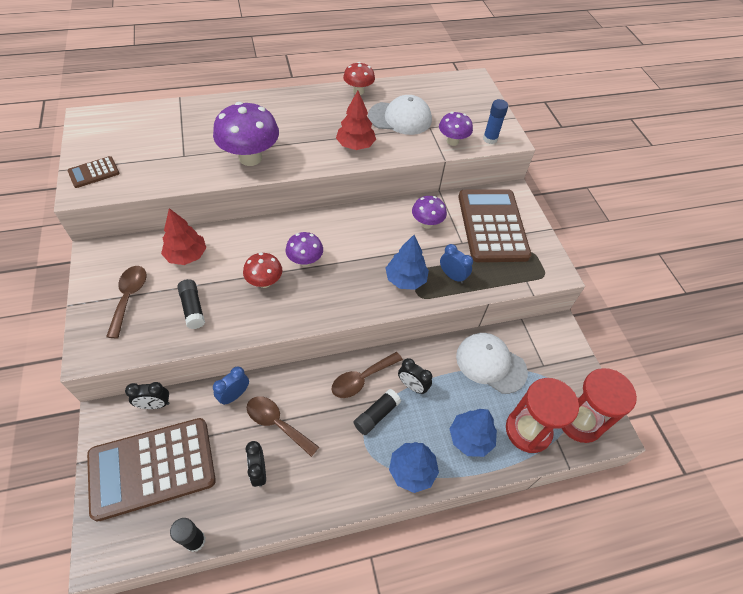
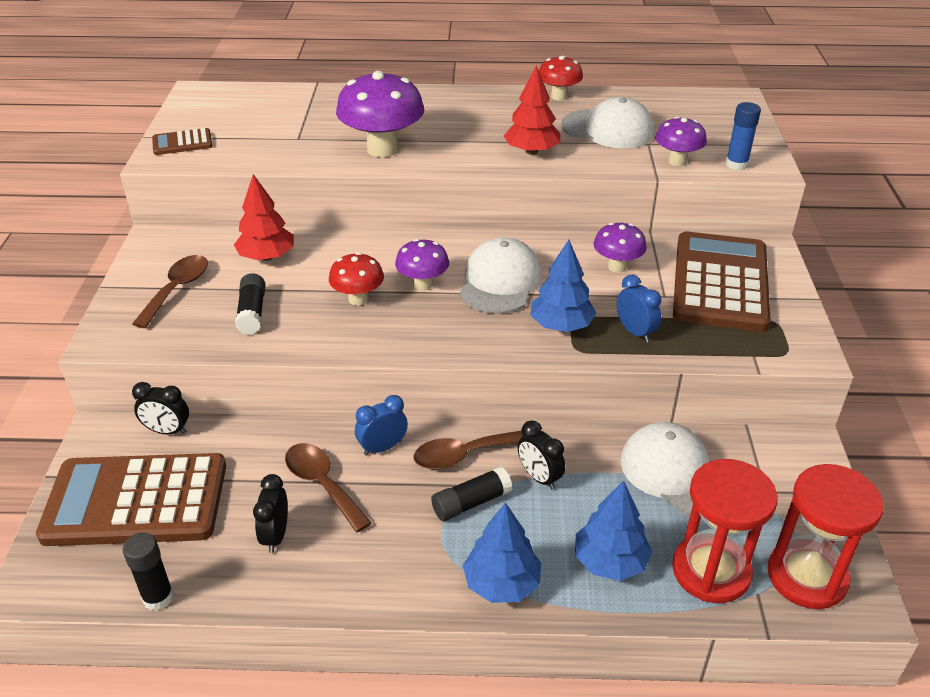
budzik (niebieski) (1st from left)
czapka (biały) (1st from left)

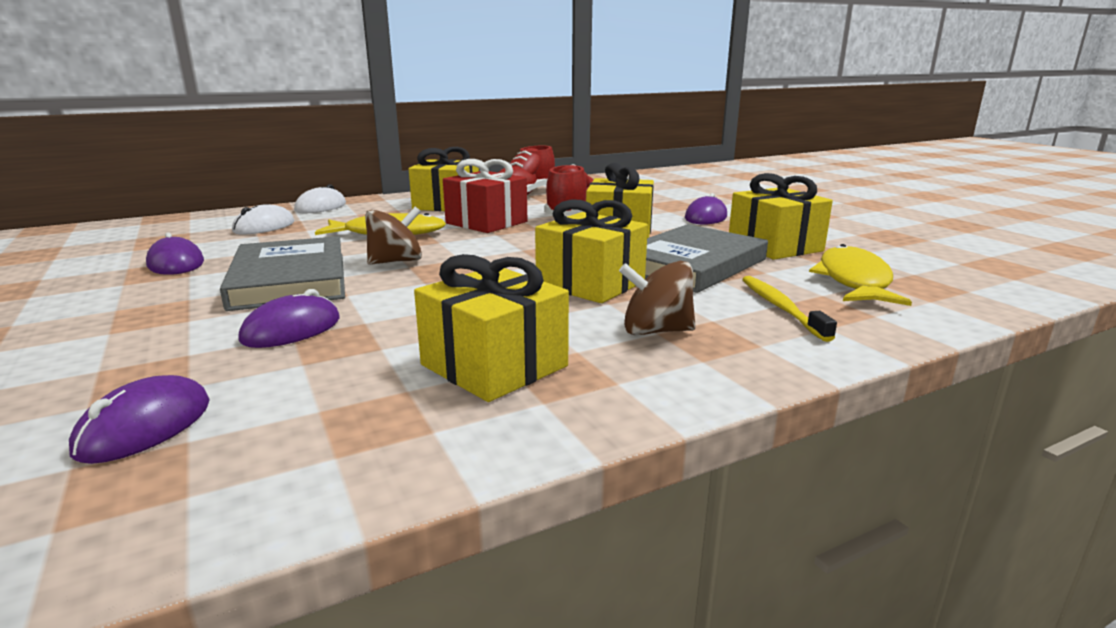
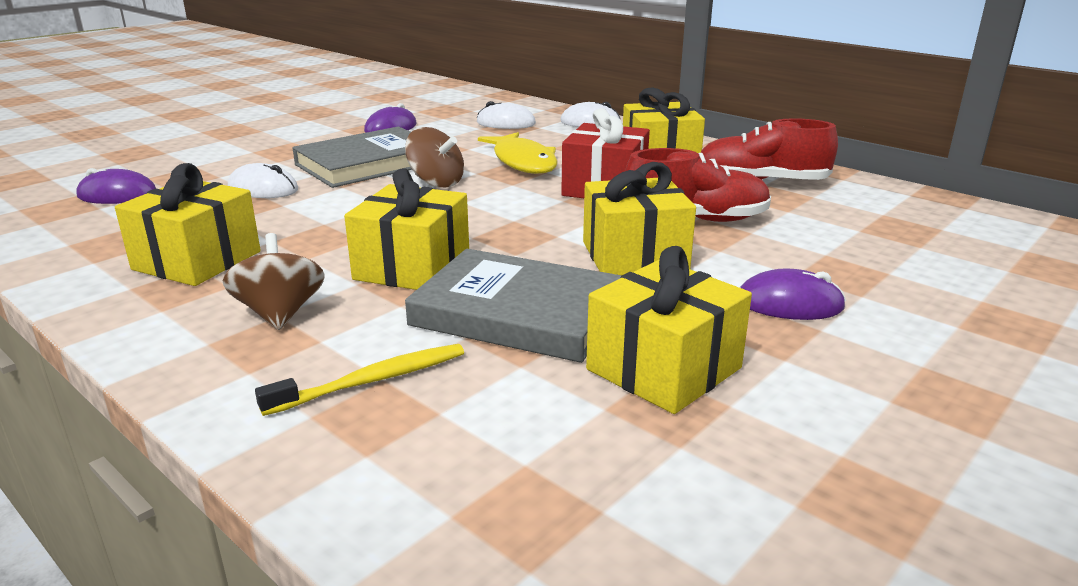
ryba (żółty) (2nd from left in the first image)
myszka (biały) (1st from left)

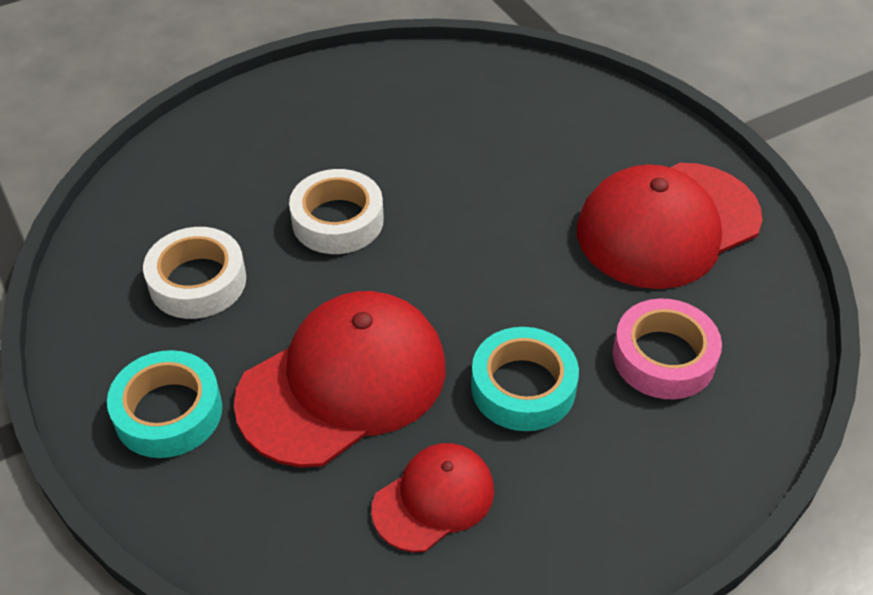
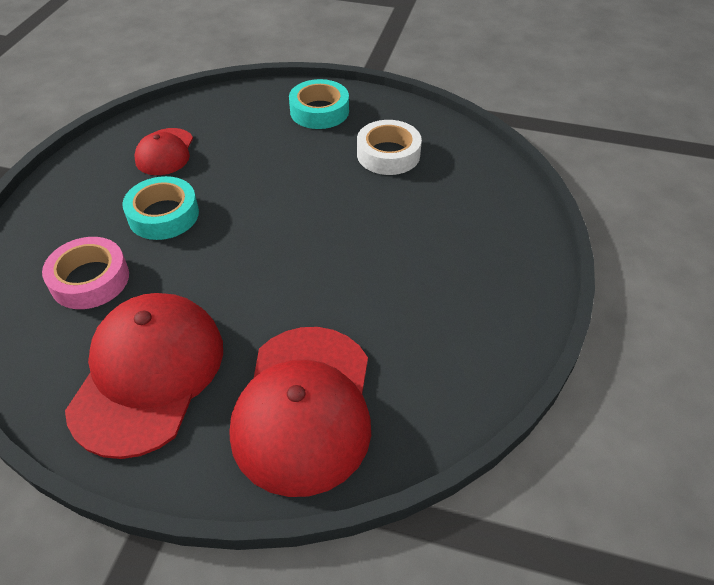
taśma klejąca (biały) (2nd from left in the first image)
czapka (czerwony) (3rd from left)

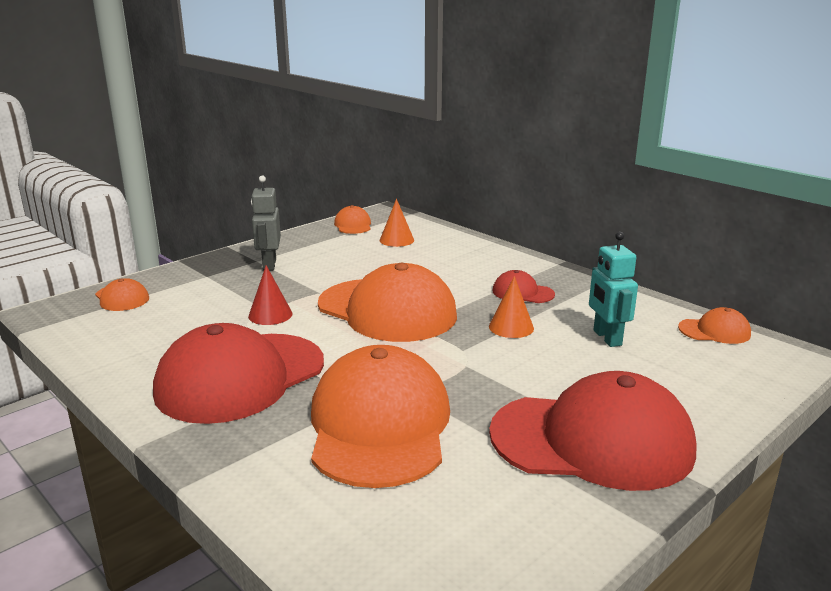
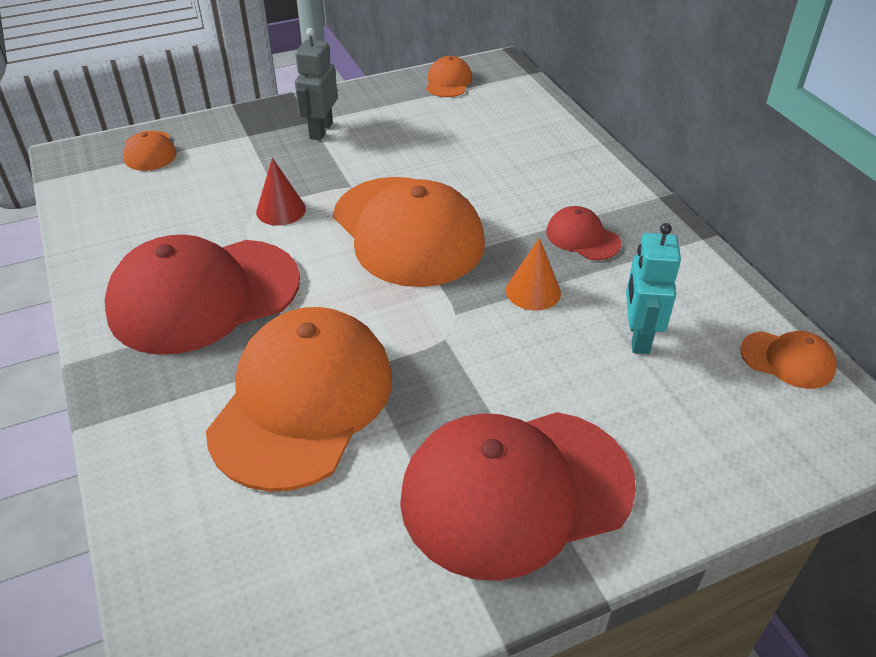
stożek (pomarańczowy) (1st from left in the first image)
czapka (czerwony) (2nd from left)

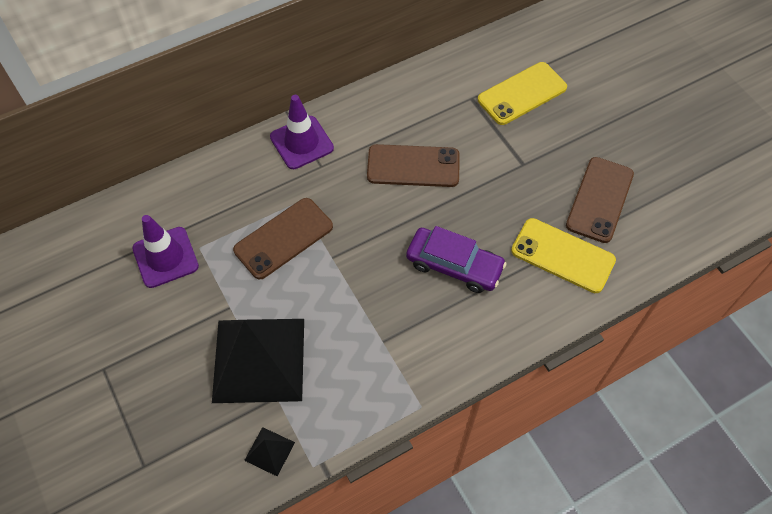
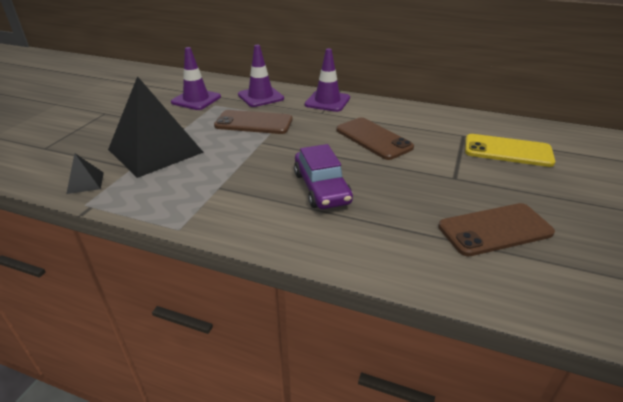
telefon (żółty) (2nd from left in the first image)
pachołek (fioletowy) (2nd from left)

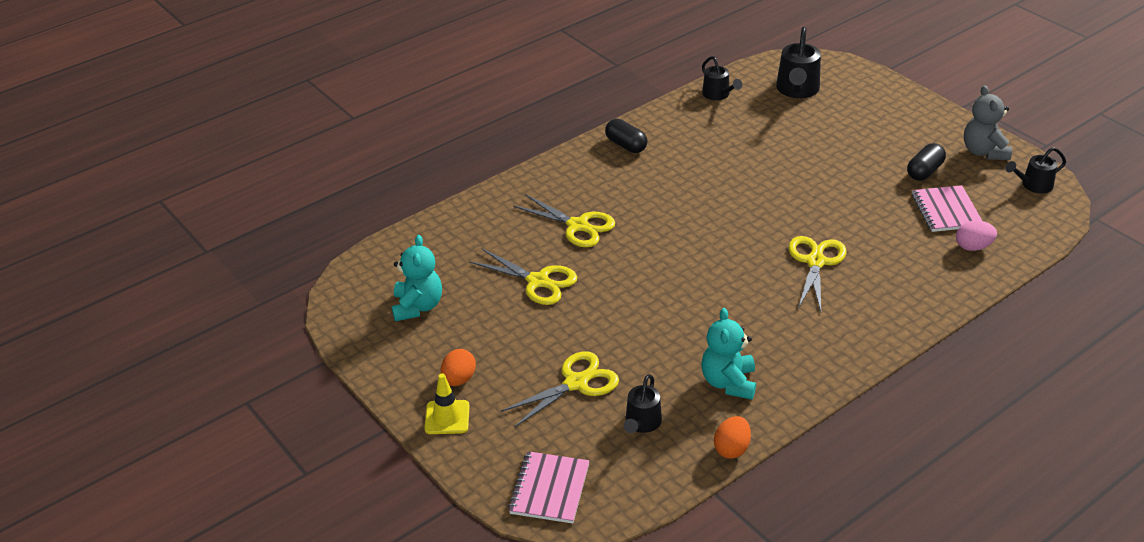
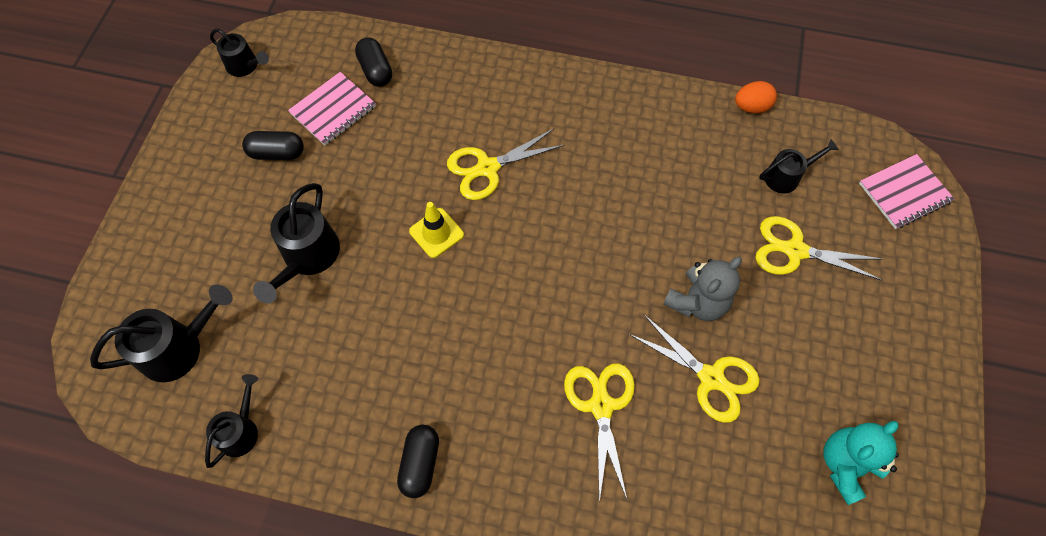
miś (szary)
kapsułka (czarny) (2nd from left)
nożyczki (żółty) (3rd from left)
miś (turkusowy) (2nd from left in the first image)
jajko (pomarańczowy) (1st from left in the first image)
pachołek (żółty)
konewka (czarny) (4th from left)

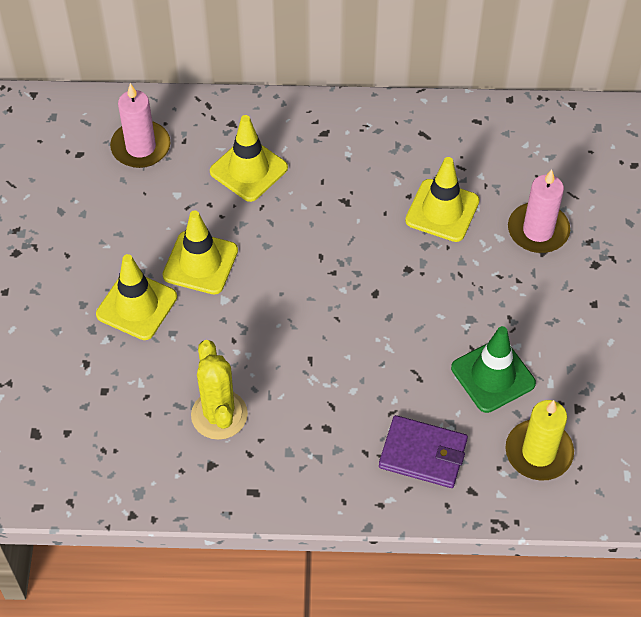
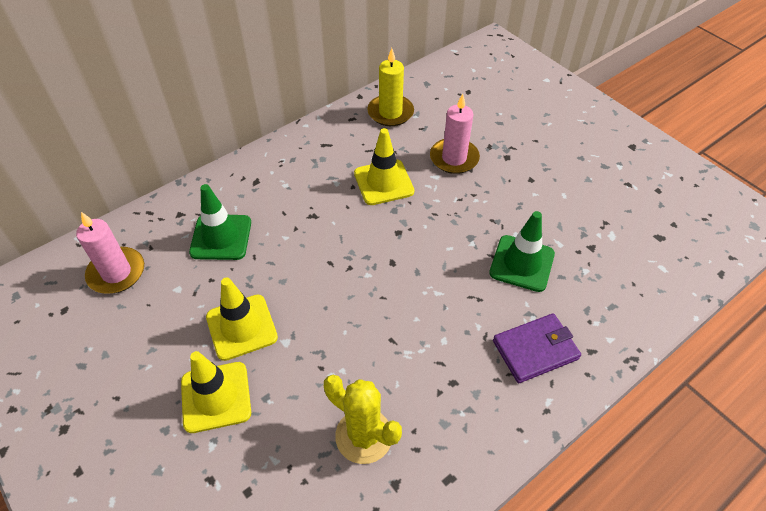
pachołek (zielony) (1st from left)
świeca (żółty)

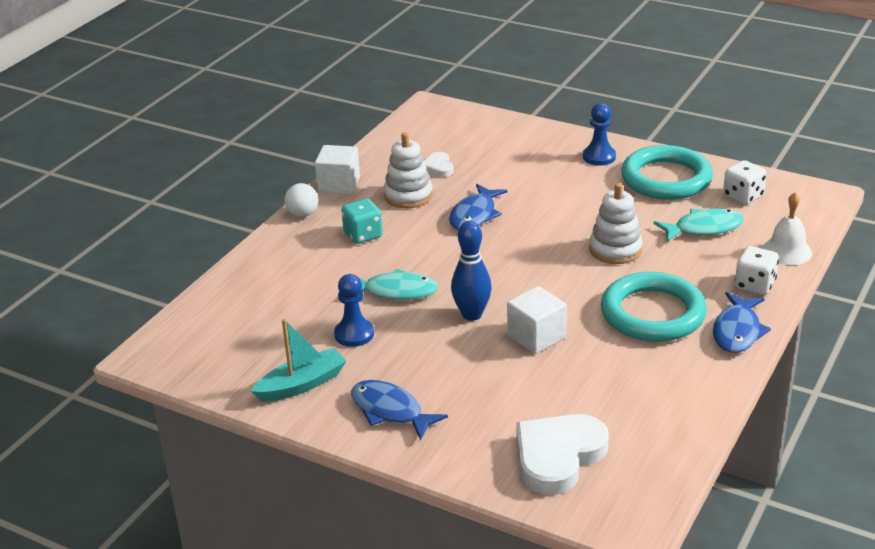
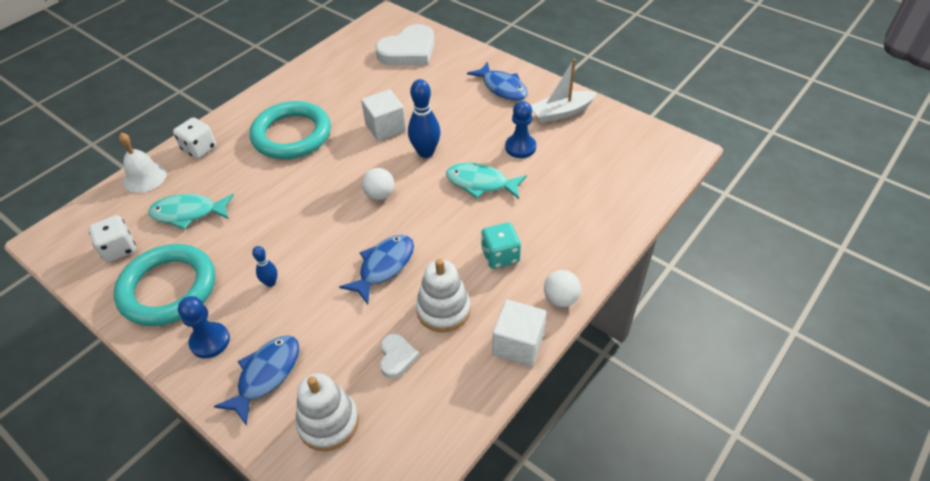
zabawka nakładanka (biały) (1st from left)
ryba (niebieski) (1st from left)
łódka (biały)
piłka (biały) (1st from left)
kręgiel (niebieski) (1st from left)

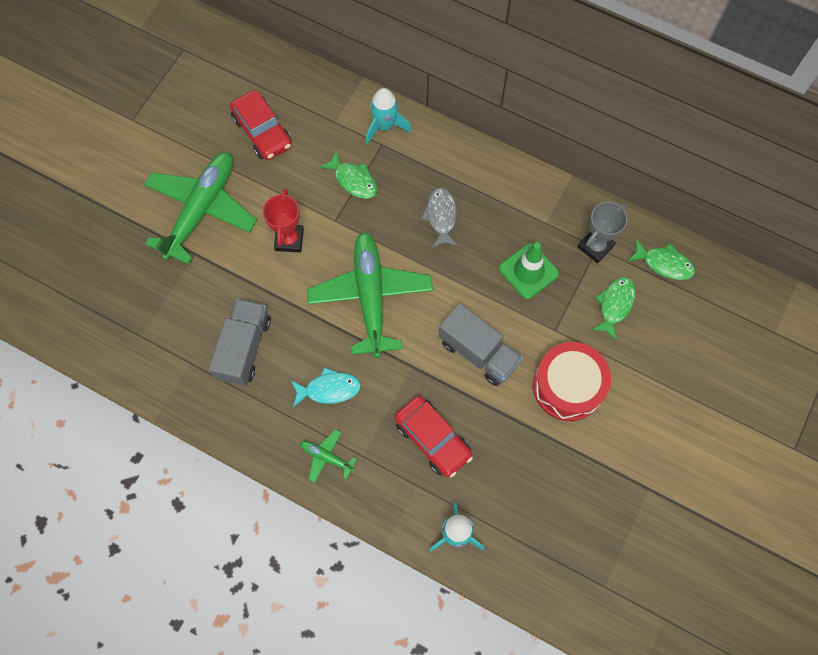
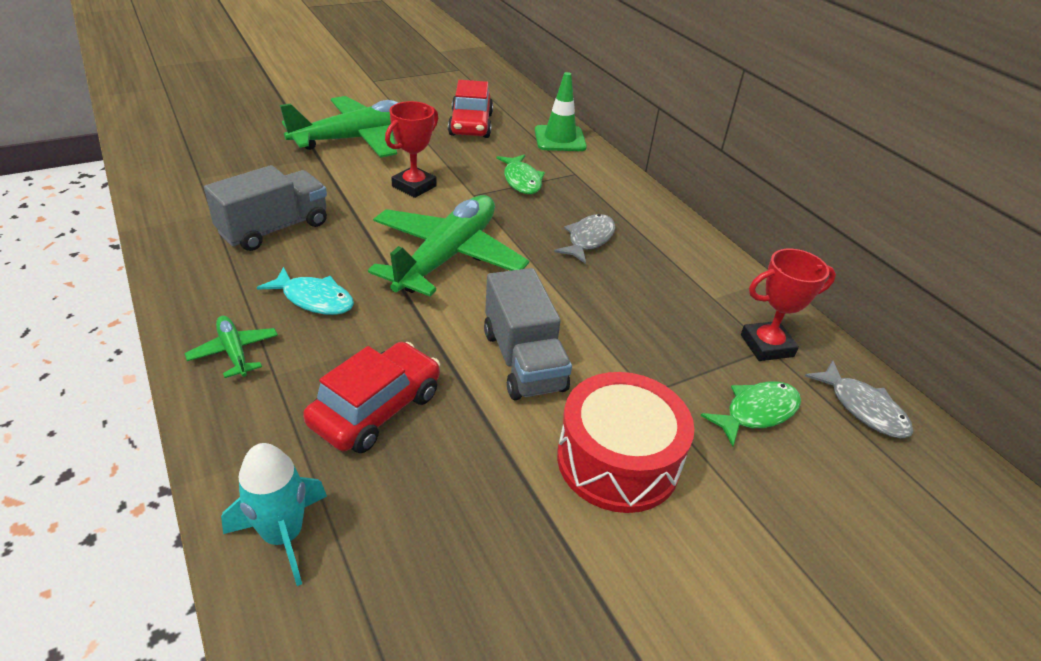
rakieta (turkusowy) (1st from left in the first image)
puchar (czerwony) (2nd from left)
ryba (szary) (2nd from left)
pachołek (zielony)
samochód (czerwony) (1st from left)

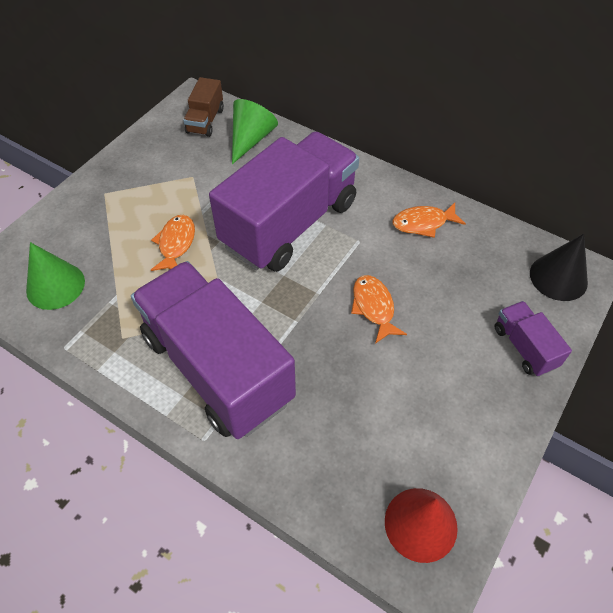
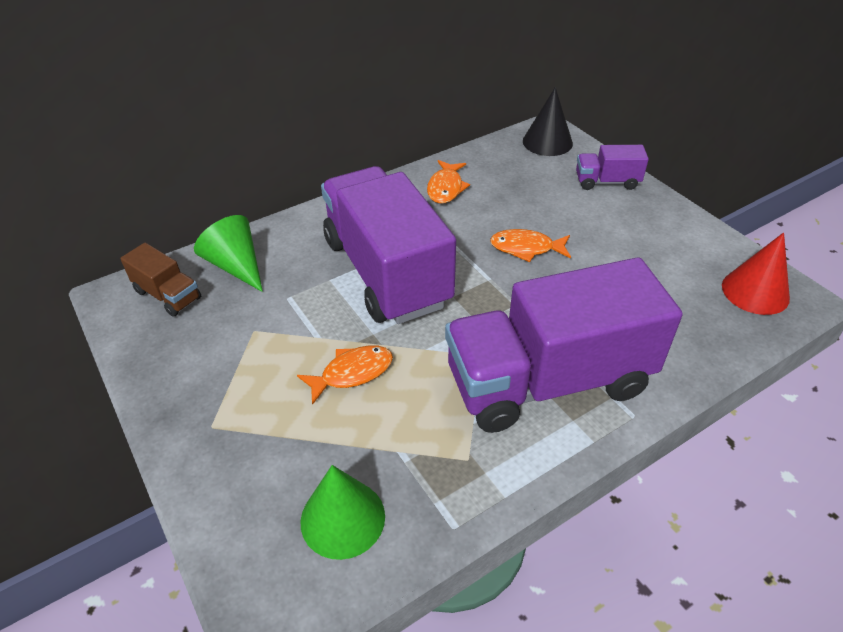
ryba (pomarańczowy) (1st from left)

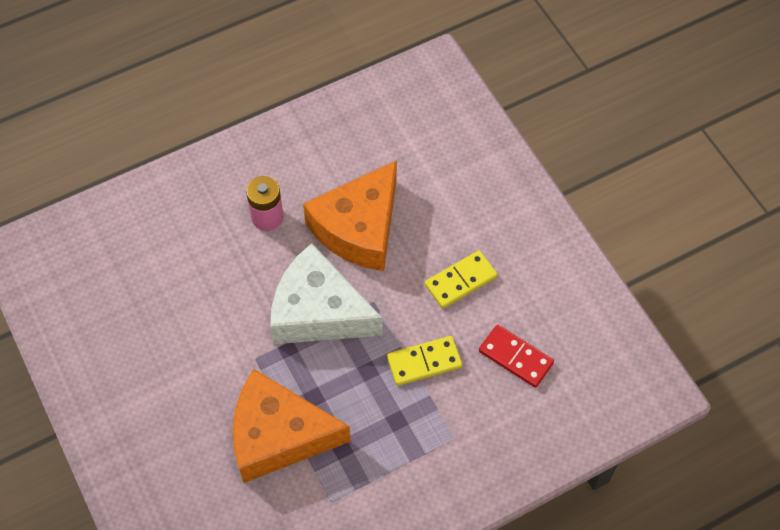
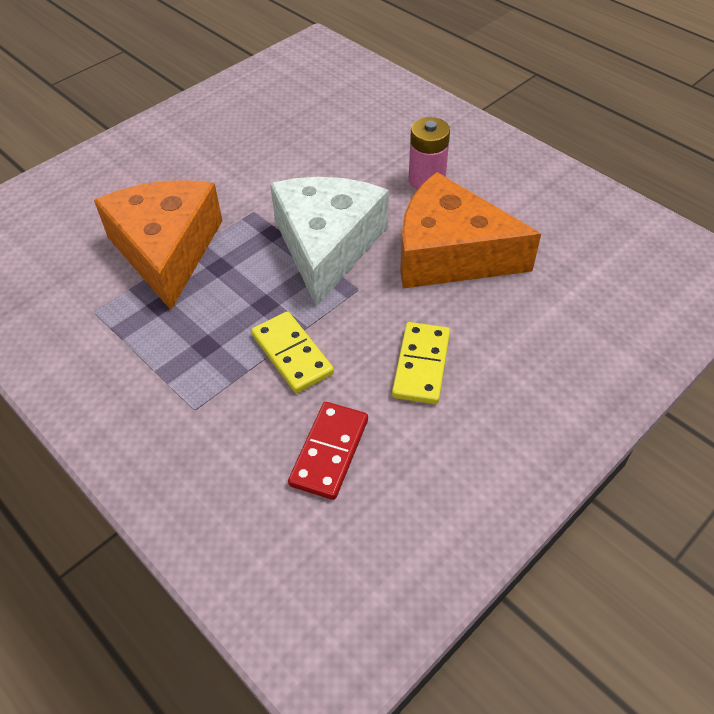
kostka domina (żółty) (2nd from left)

